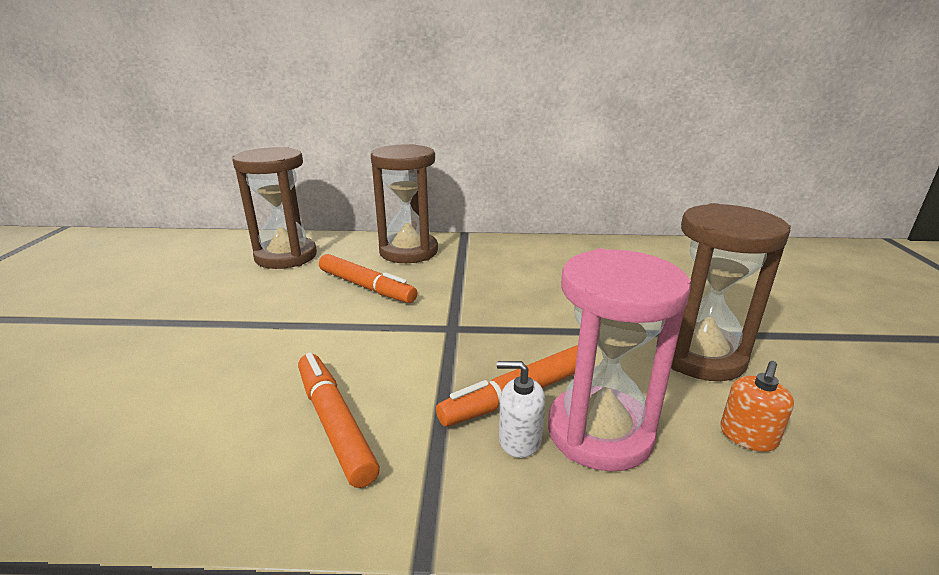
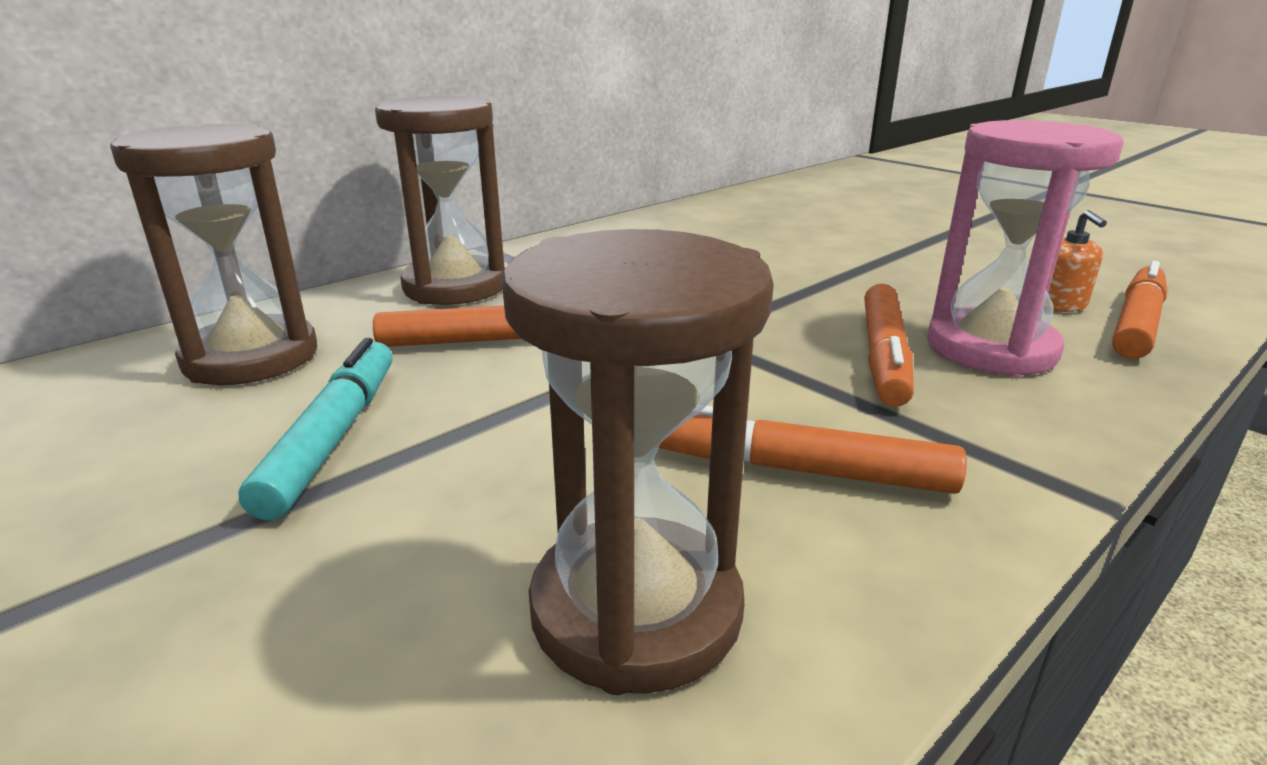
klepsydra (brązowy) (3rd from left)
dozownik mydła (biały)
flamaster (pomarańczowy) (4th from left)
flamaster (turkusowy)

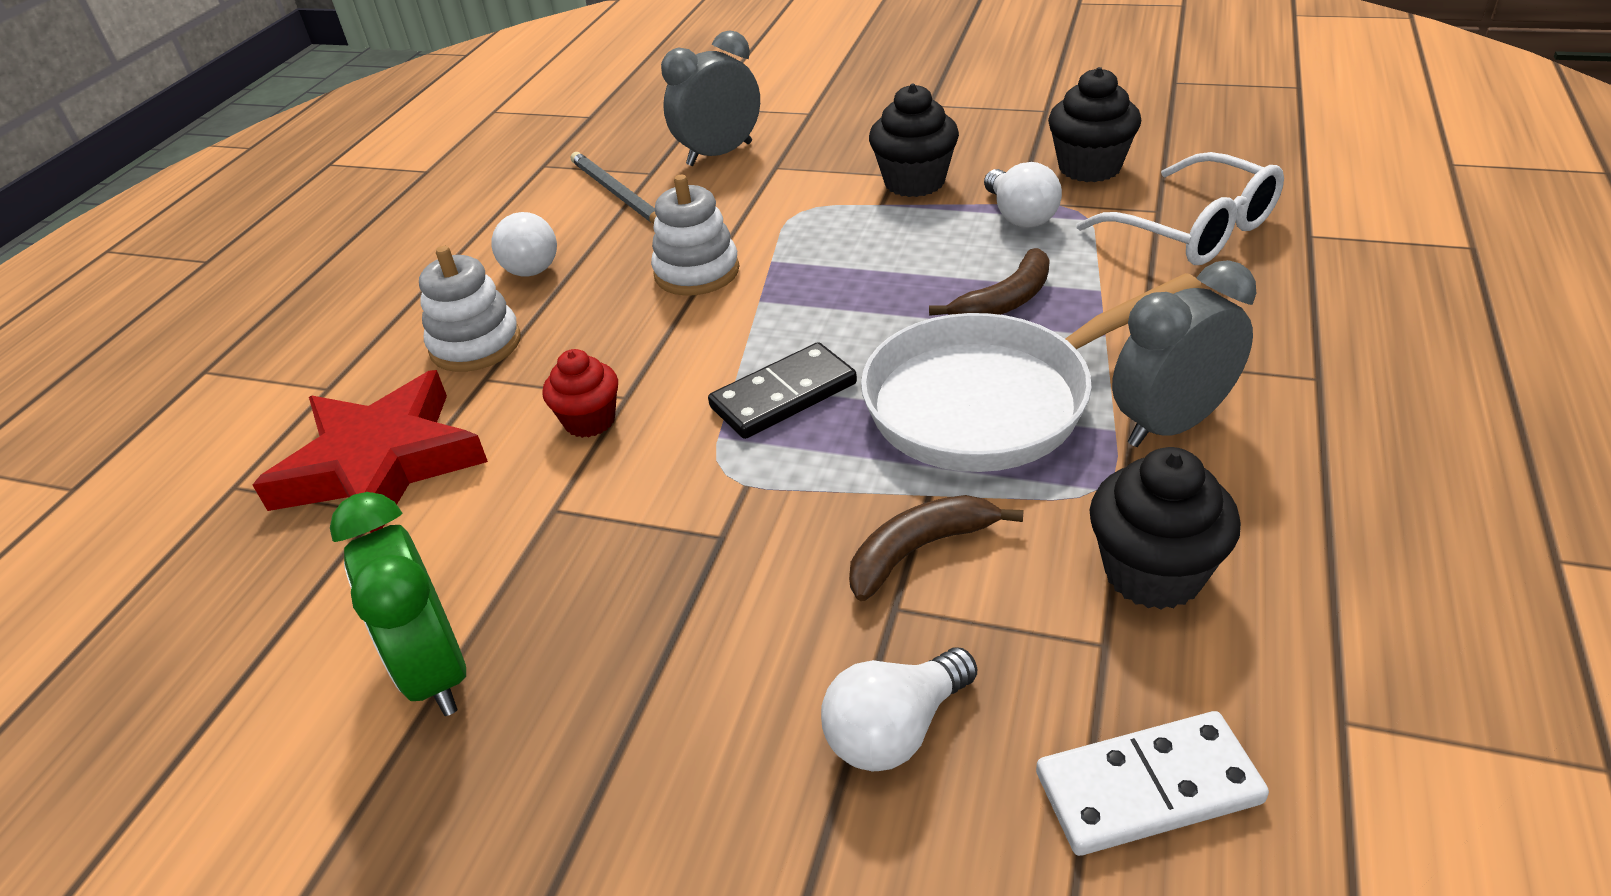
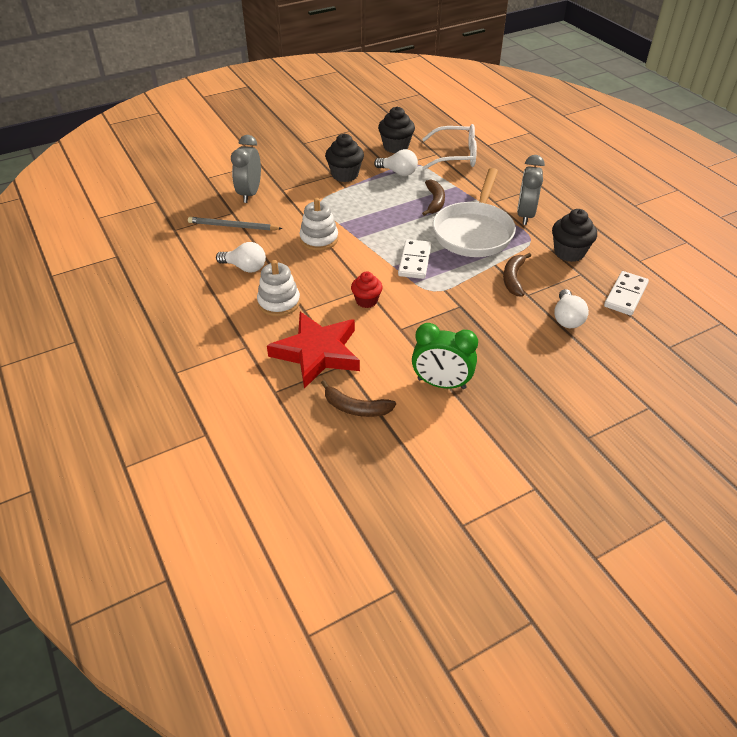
kostka domina (biały) (1st from left)
banan (brązowy) (1st from left)

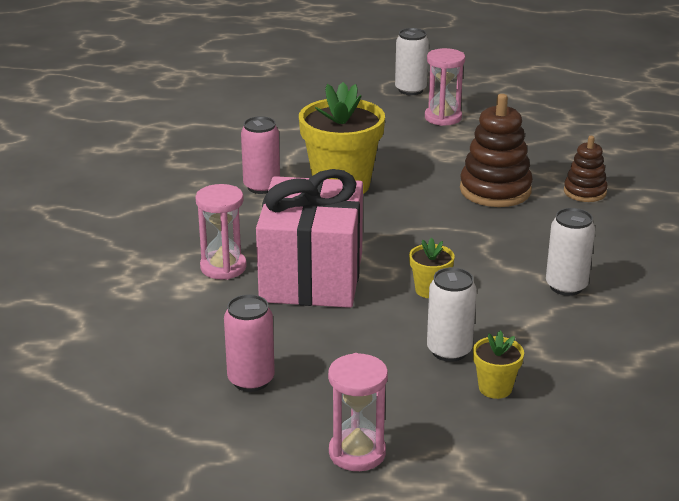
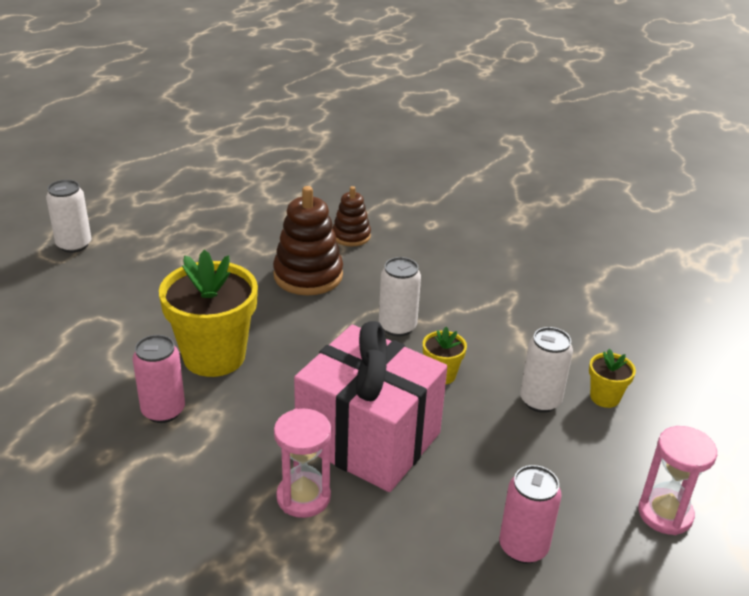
klepsydra (różowy) (3rd from left in the first image)
puszka (biały) (2nd from left)

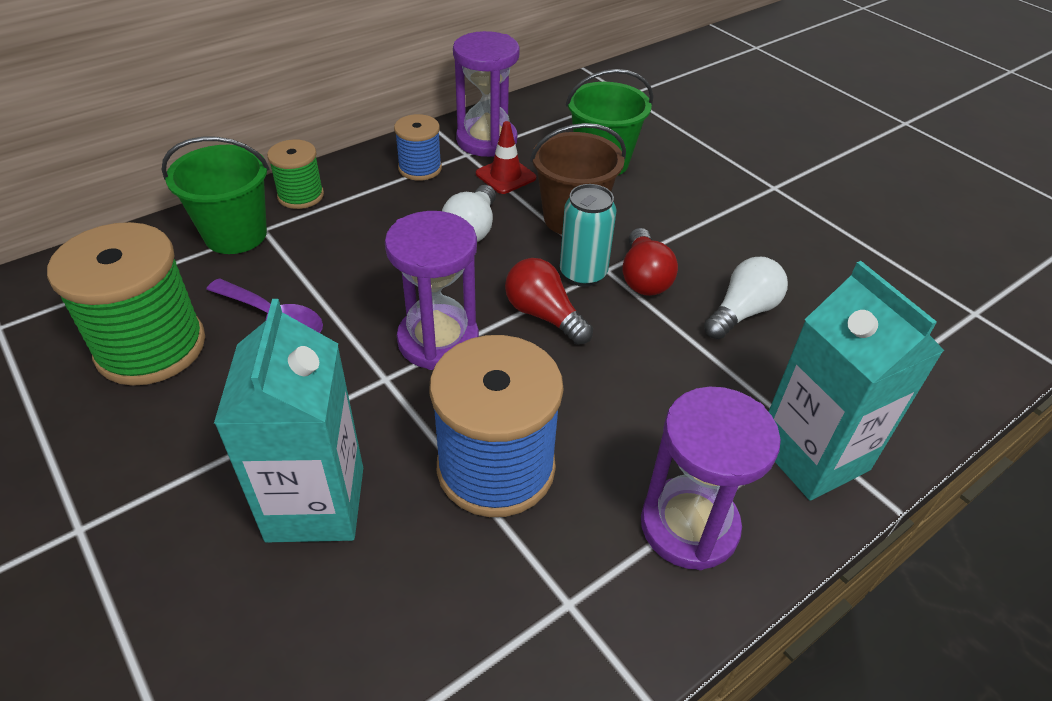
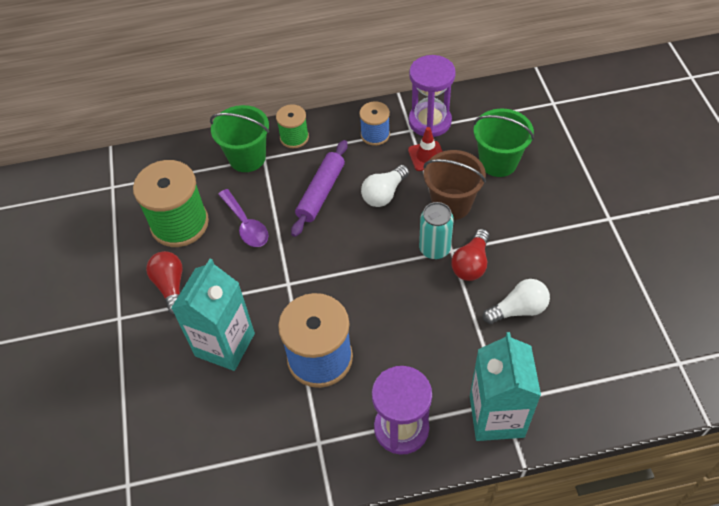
klepsydra (fioletowy) (1st from left in the first image)
żarówka (czerwony) (1st from left)
wałek do ciasta (fioletowy)

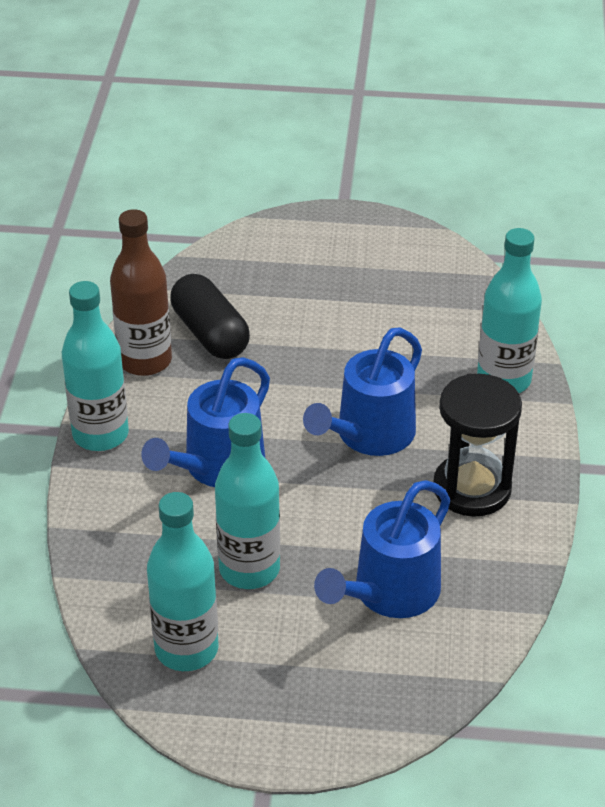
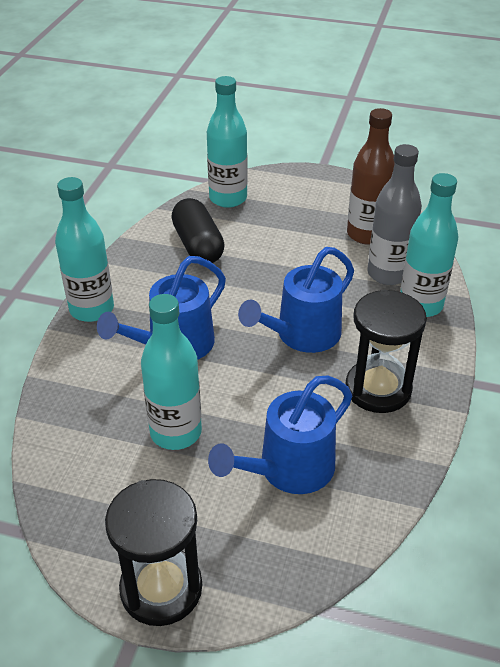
butelka (brązowy)
butelka (turkusowy) (3rd from left)
butelka (szary)
klepsydra (czarny) (1st from left)

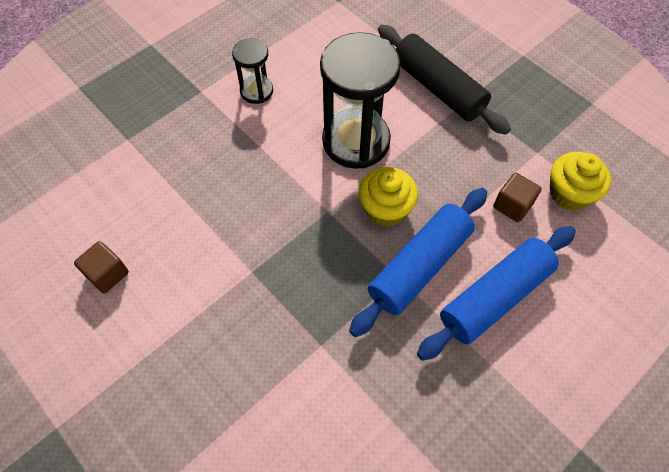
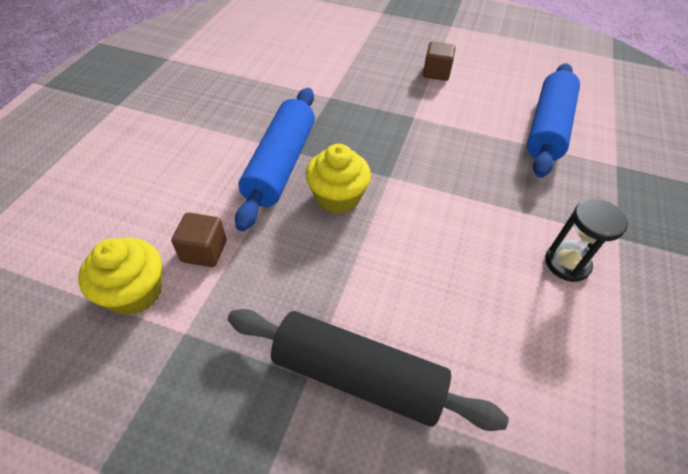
klepsydra (czarny) (2nd from left in the first image)
wałek do ciasta (niebieski) (2nd from left)
sześcian (brązowy) (2nd from left)

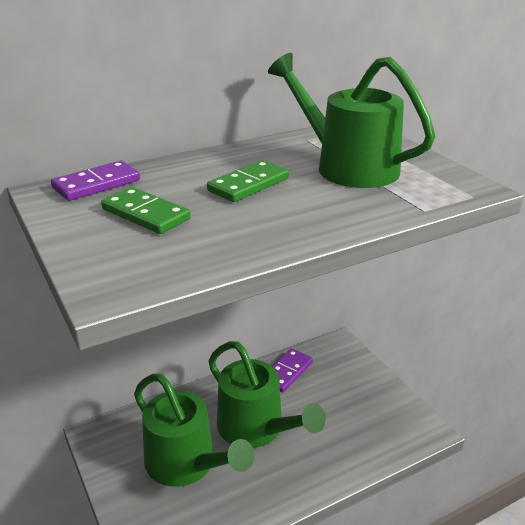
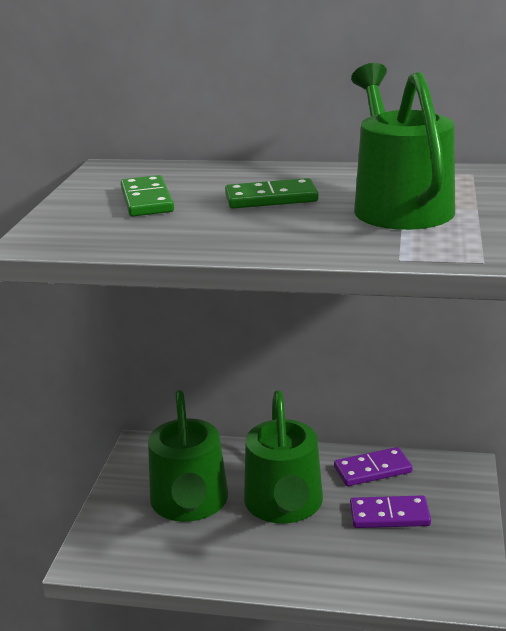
kostka domina (fioletowy) (2nd from left)

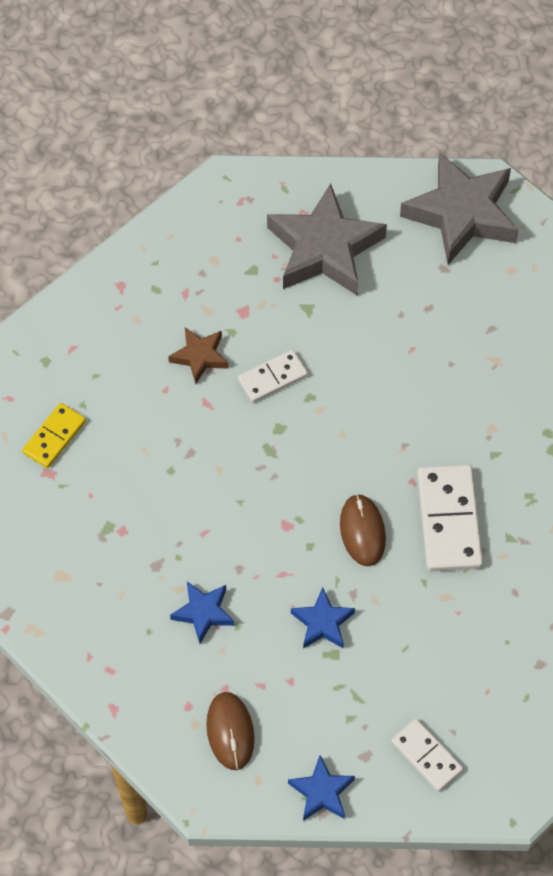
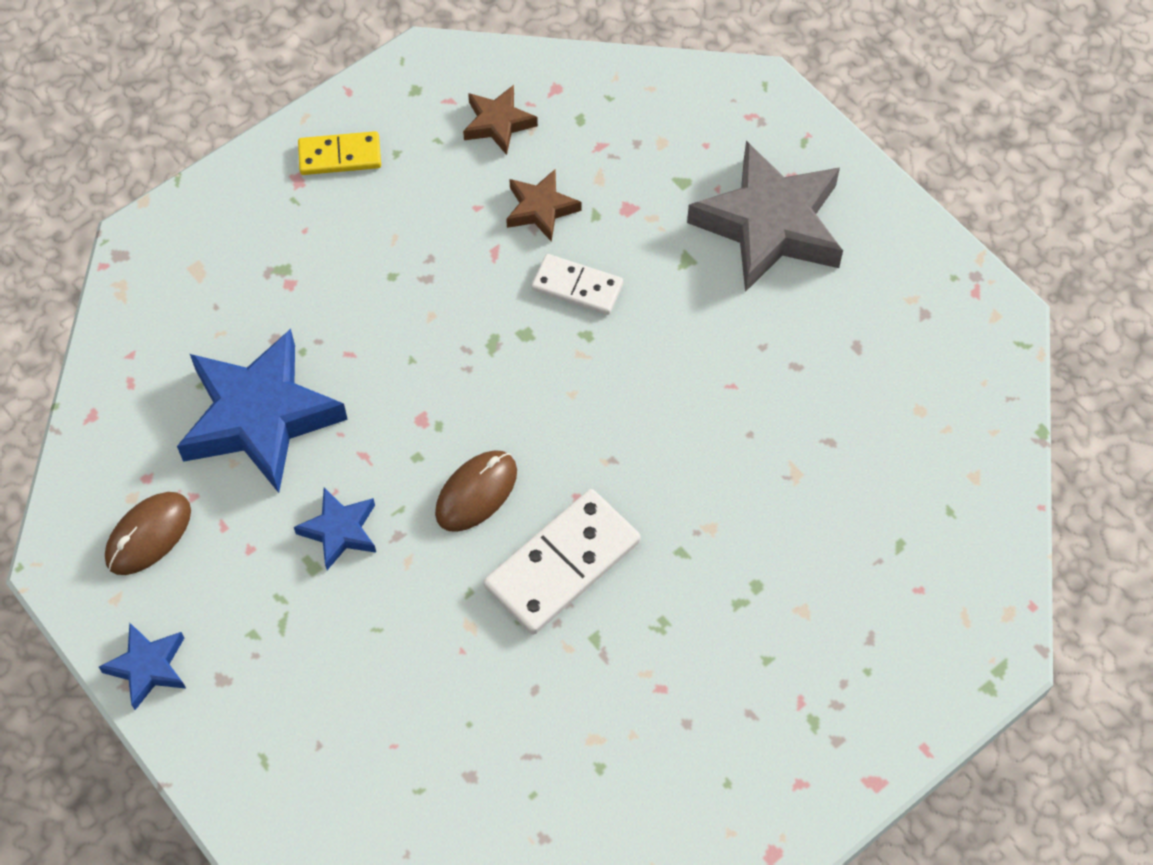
gwiazda (szary) (2nd from left in the first image)
gwiazda (niebieski) (2nd from left)
kostka domina (biały) (2nd from left in the first image)
gwiazda (brązowy) (1st from left)

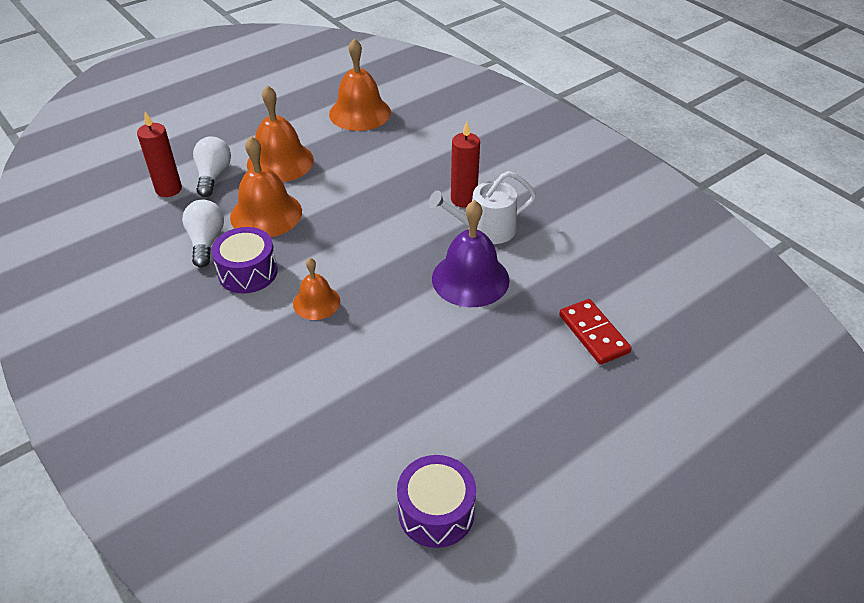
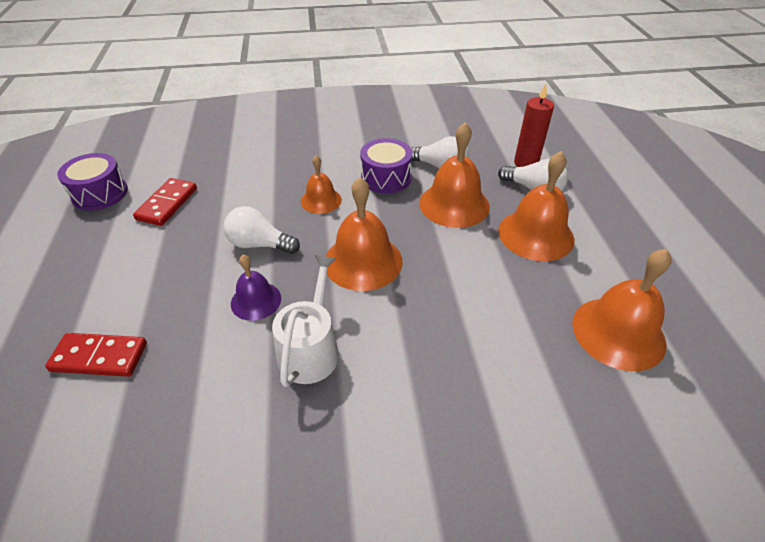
świeca (czerwony) (2nd from left in the first image)
dzwonek (fioletowy)
dzwonek (pomarańczowy) (2nd from left)
kostka domina (czerwony) (2nd from left)
żarówka (biały) (1st from left)

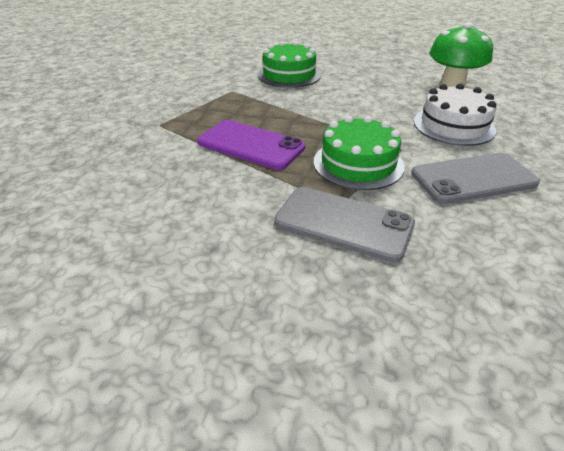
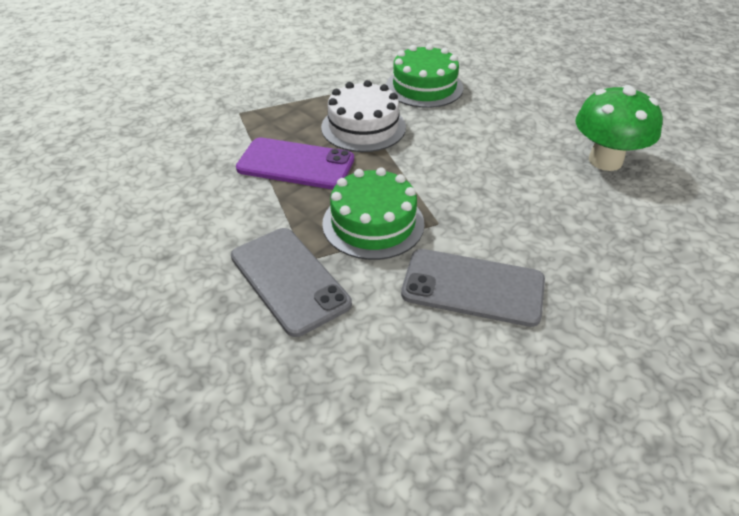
tort (biały)
telefon (fioletowy)

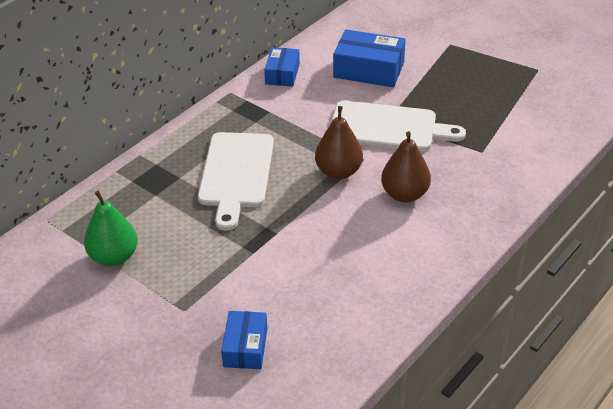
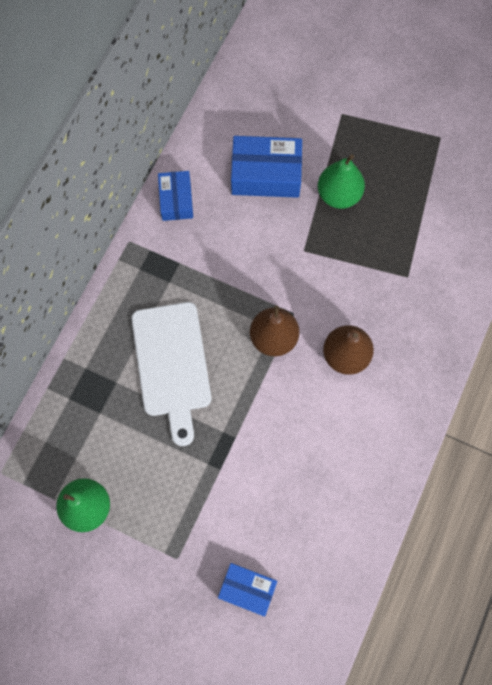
deska do krojenia (biały) (2nd from left in the first image)
pudełko (niebieski) (2nd from left)
gruszka (zielony) (2nd from left)

